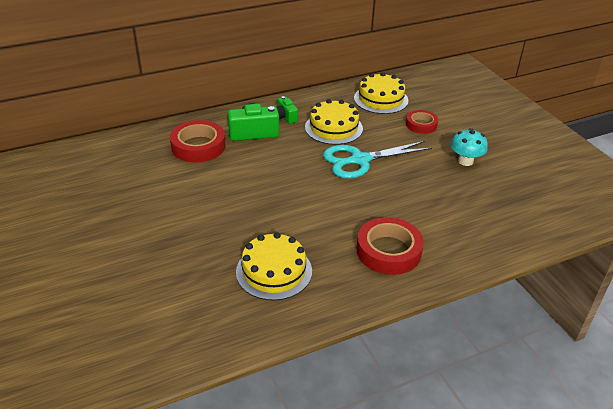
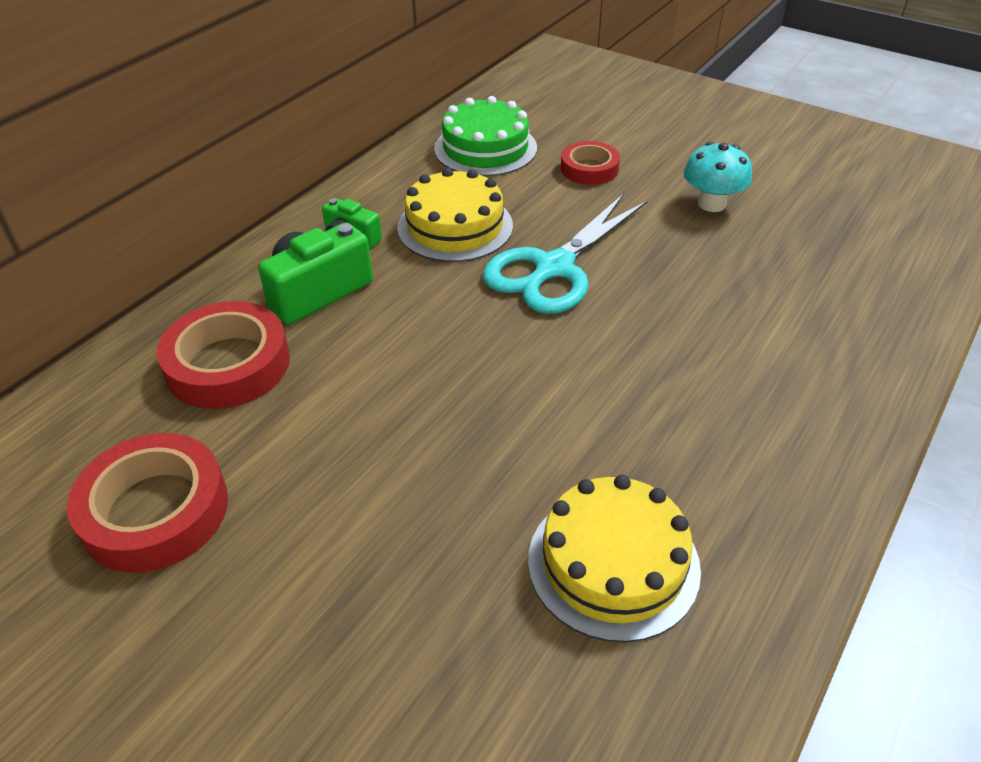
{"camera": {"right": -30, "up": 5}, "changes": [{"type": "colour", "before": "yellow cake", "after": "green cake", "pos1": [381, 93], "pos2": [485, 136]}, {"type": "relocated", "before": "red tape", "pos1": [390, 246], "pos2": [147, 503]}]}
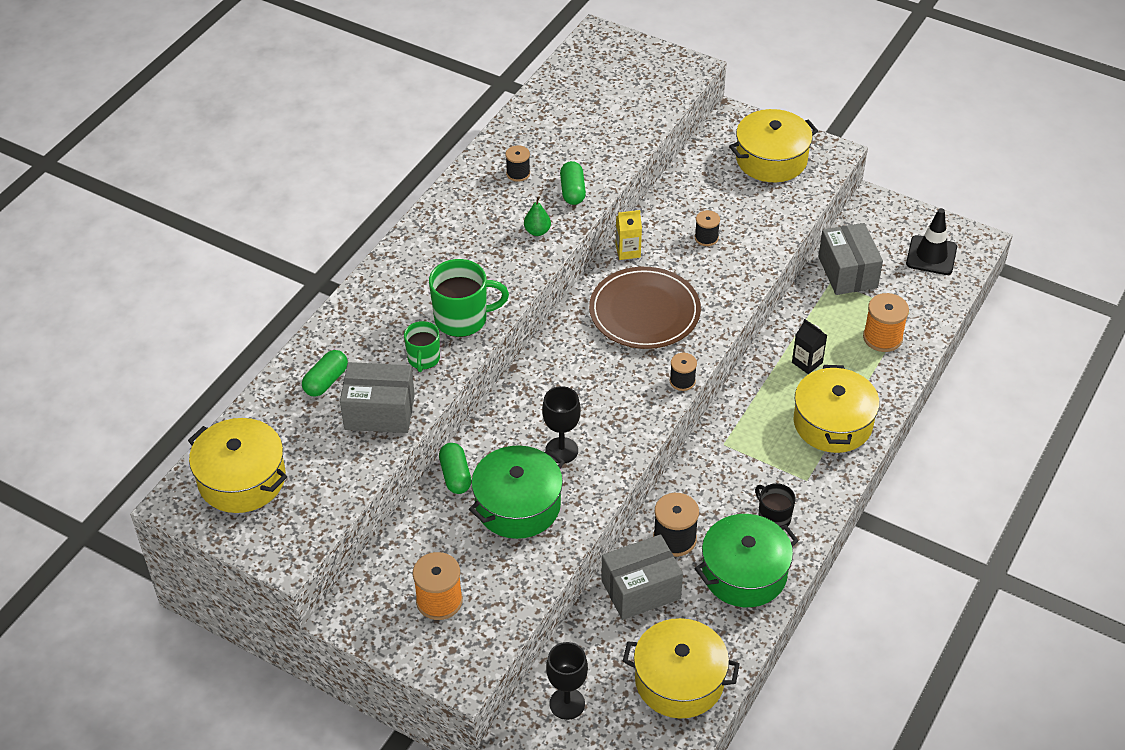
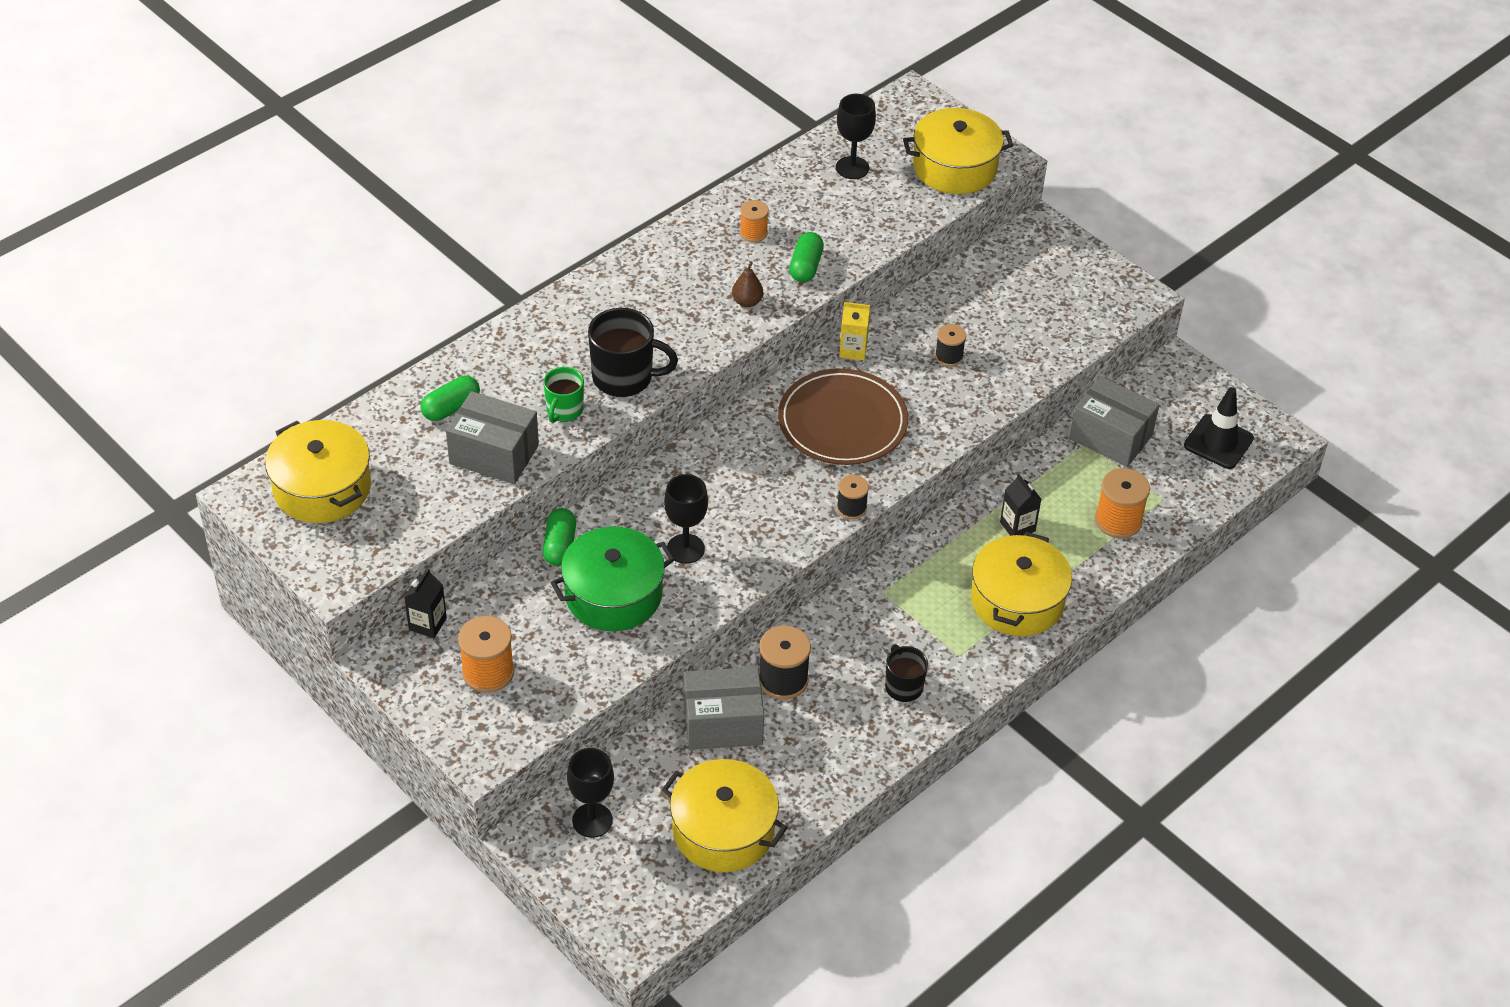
{"camera": {"right": 15, "up": 0}, "changes": [{"type": "relocated", "before": "yellow pot", "pos1": [773, 145], "pos2": [958, 151]}, {"type": "colour", "before": "black spool", "after": "orange spool", "pos1": [518, 163], "pos2": [754, 221]}, {"type": "colour", "before": "green pear", "after": "brown pear", "pos1": [537, 216], "pos2": [747, 284]}, {"type": "spun", "before": "grey box", "pos1": [850, 259], "pos2": [1114, 421], "turn": -60}, {"type": "colour", "before": "green mug", "after": "black mug", "pos1": [469, 298], "pos2": [633, 352]}, {"type": "missing", "before": "green pot", "pos1": [747, 560]}, {"type": "appeared", "after": "black goblet", "pos2": [856, 136]}, {"type": "appeared", "after": "black carton", "pos2": [425, 603]}]}
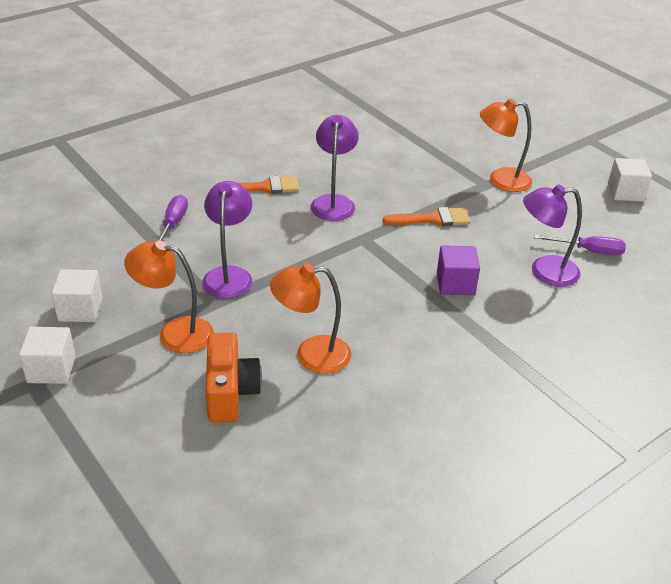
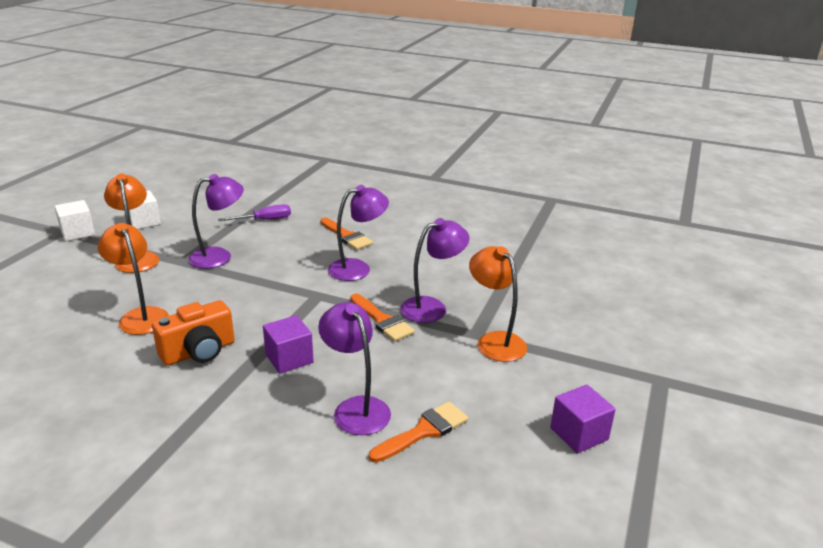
{"camera": {"right": 60, "up": -10}, "changes": [{"type": "colour", "before": "white cube", "after": "purple cube", "pos1": [630, 180], "pos2": [583, 419]}, {"type": "exchanged", "before": "purple screwdriver", "after": "orange brush", "pos1": [580, 245], "pos2": [418, 432]}, {"type": "relocated", "before": "orange camera", "pos1": [234, 378], "pos2": [193, 333]}, {"type": "appeared", "after": "purple lamp", "pos2": [435, 270]}]}
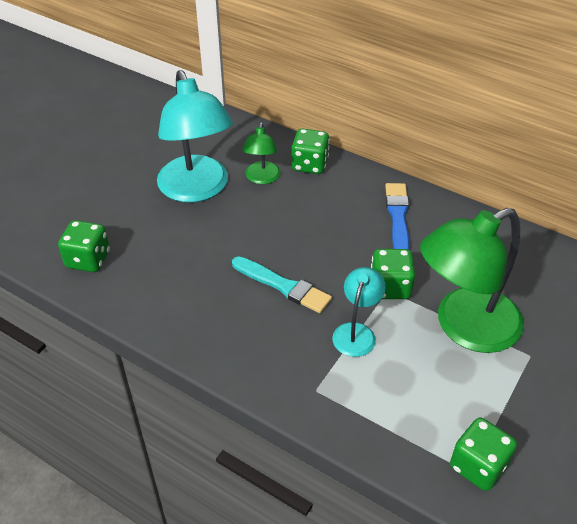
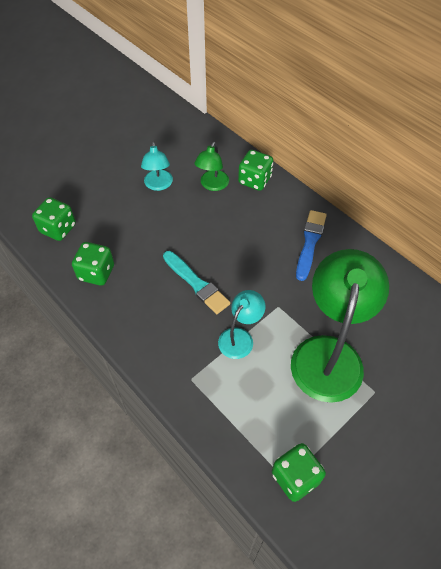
{"camera": {"right": 15, "up": 10}, "changes": [{"type": "size", "before": "turquoise lamp", "pos1": [195, 136], "pos2": [157, 166], "scale": 0.5}, {"type": "spun", "before": "green lamp", "pos1": [472, 280], "pos2": [340, 326], "turn": 120}, {"type": "relocated", "before": "green dice", "pos1": [393, 274], "pos2": [93, 264]}]}
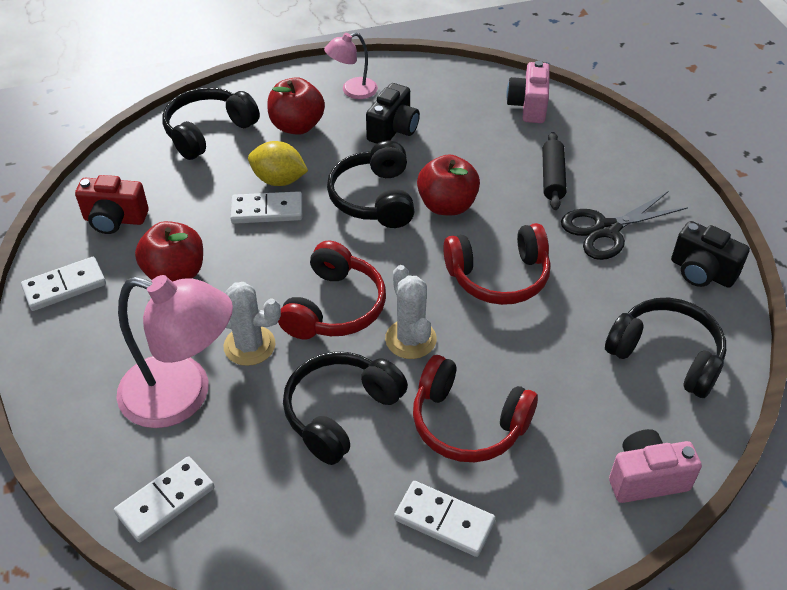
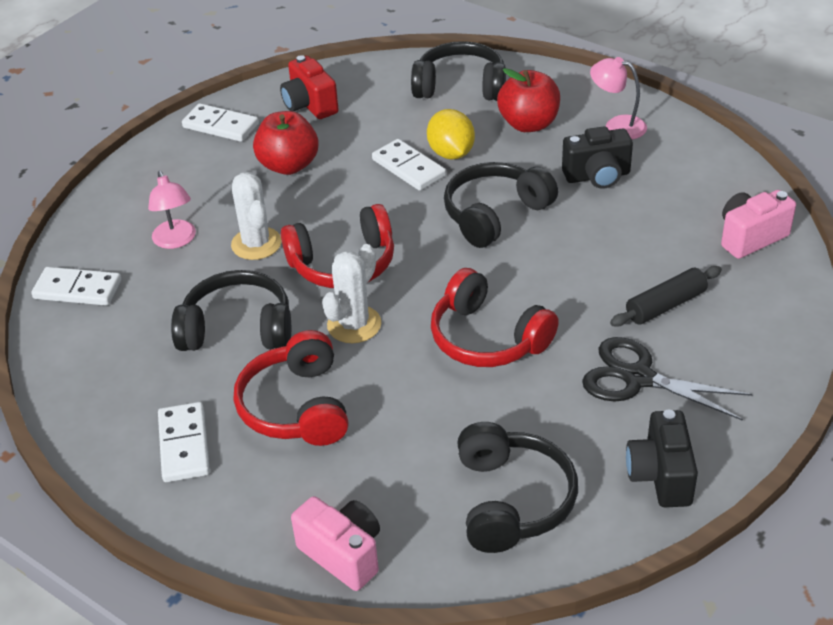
{"camera": {"right": 55, "up": -5}, "changes": [{"type": "missing", "before": "red apple", "pos1": [448, 184]}, {"type": "size", "before": "pink lamp", "pos1": [174, 351], "pos2": [172, 210], "scale": 0.52}]}
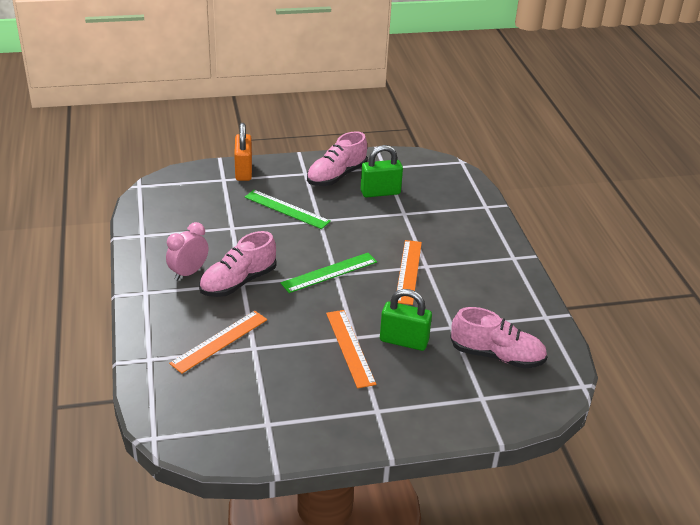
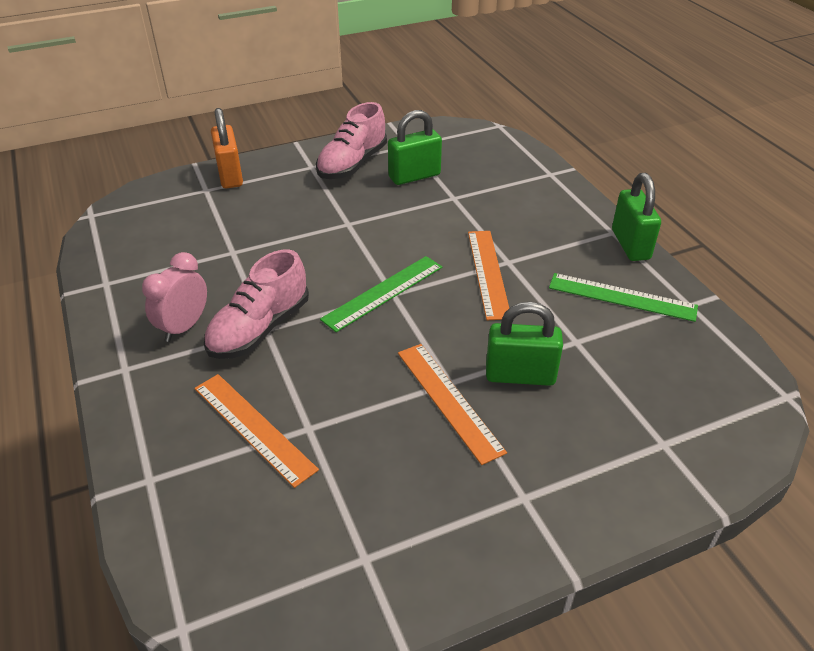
{"camera": {"right": -10, "up": 5}, "changes": [{"type": "relocated", "before": "green ruler", "pos1": [288, 209], "pos2": [623, 297]}, {"type": "missing", "before": "pink shoe", "pos1": [498, 338]}, {"type": "spun", "before": "orange ruler", "pos1": [218, 342], "pos2": [257, 431], "turn": -75}, {"type": "appeared", "after": "green padlock", "pos2": [636, 217]}]}
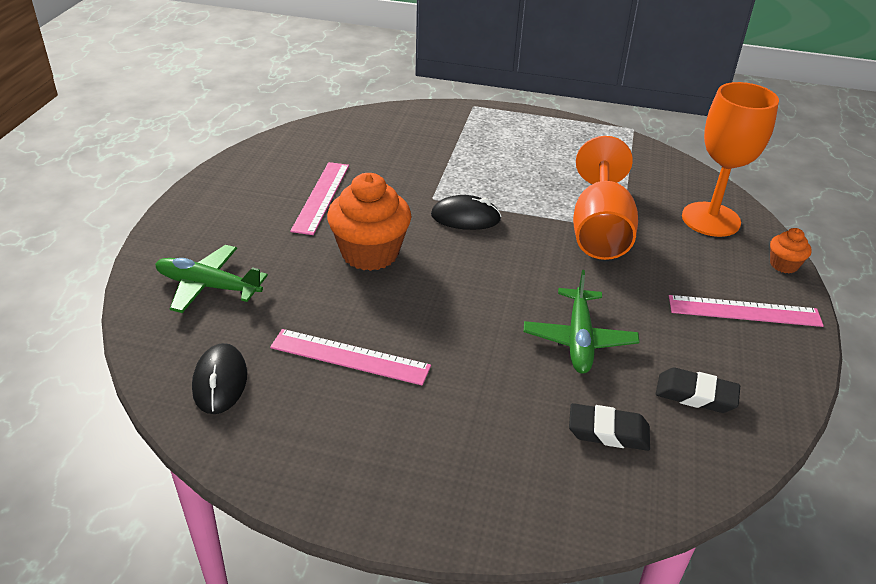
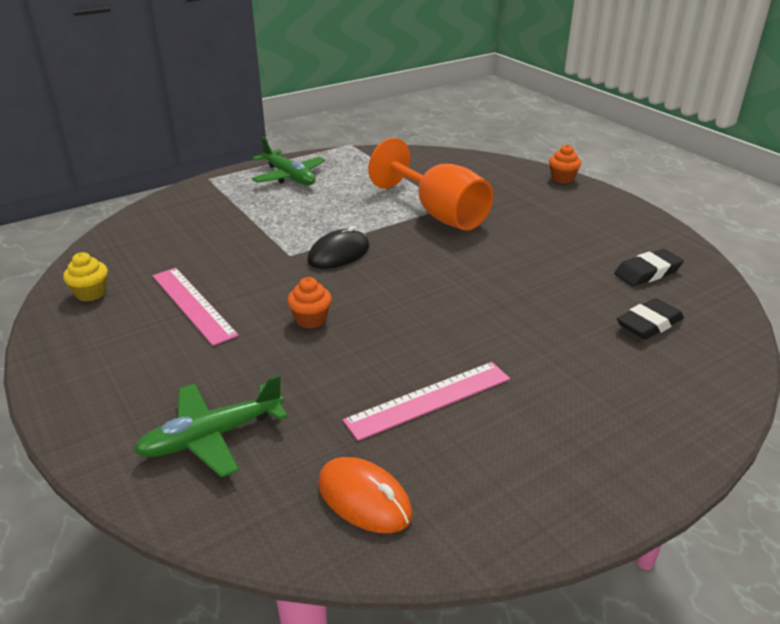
{"camera": {"right": -45, "up": -5}, "changes": [{"type": "missing", "before": "orange goblet", "pos1": [730, 159]}, {"type": "size", "before": "orange cupcake", "pos1": [369, 222], "pos2": [309, 303], "scale": 0.48}, {"type": "relocated", "before": "green plane", "pos1": [581, 322], "pos2": [288, 161]}, {"type": "missing", "before": "pink ruler", "pos1": [746, 311]}, {"type": "colour", "before": "black mouse", "after": "orange mouse", "pos1": [219, 378], "pos2": [365, 495]}, {"type": "appeared", "after": "yellow cupcake", "pos2": [85, 277]}]}
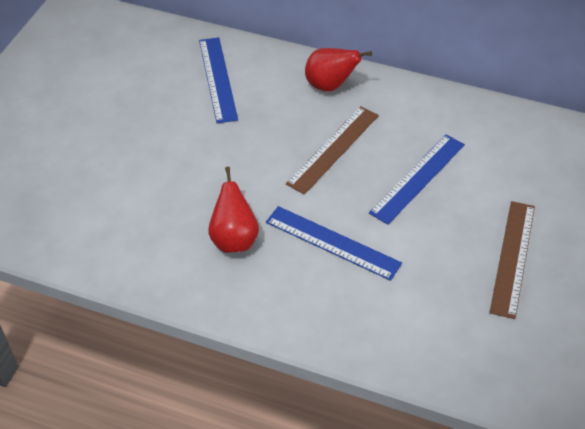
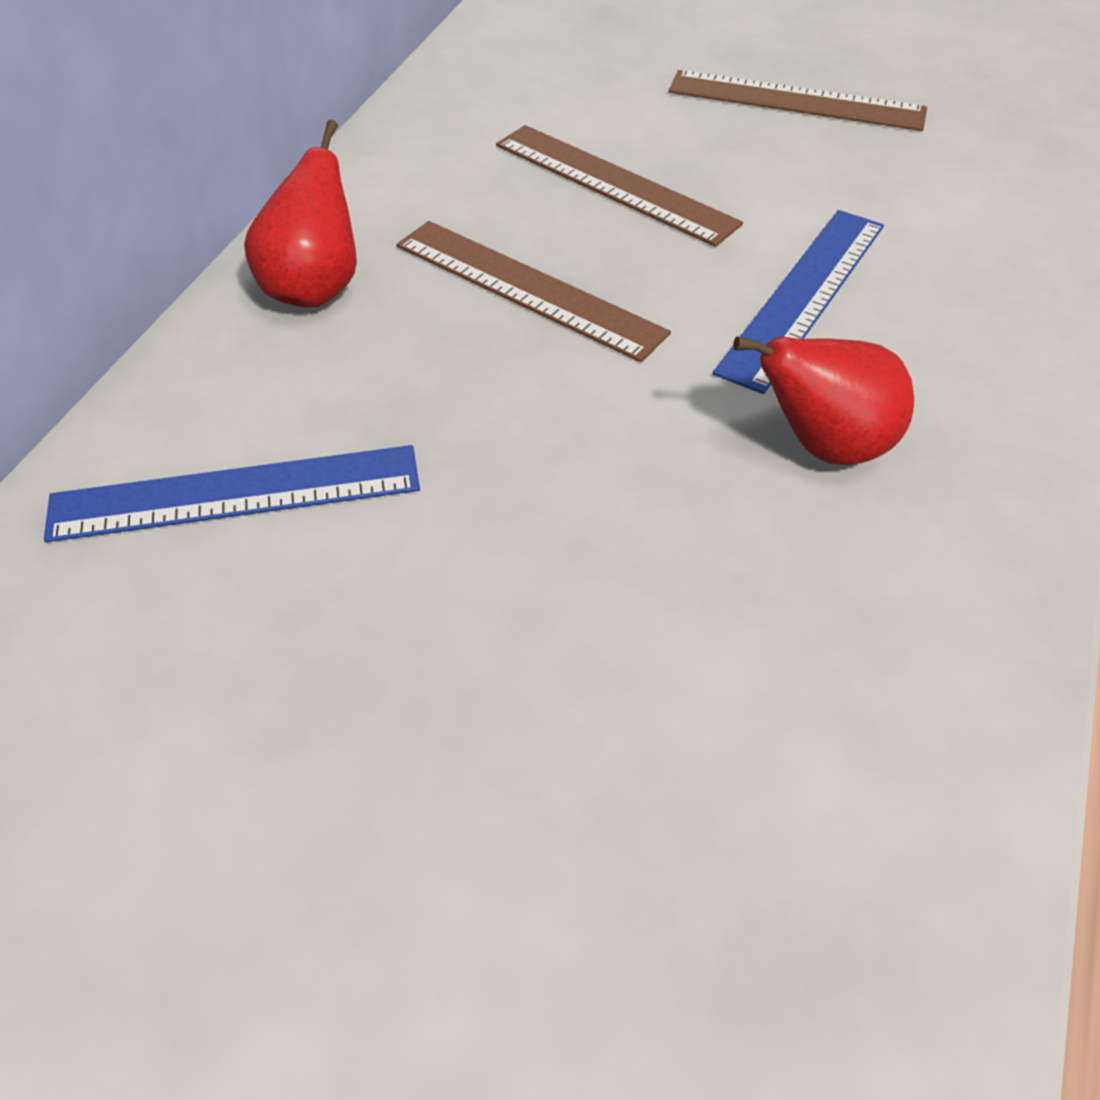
{"camera": {"right": -90, "up": 0}, "changes": [{"type": "colour", "before": "blue ruler", "after": "brown ruler", "pos1": [417, 179], "pos2": [619, 186]}]}
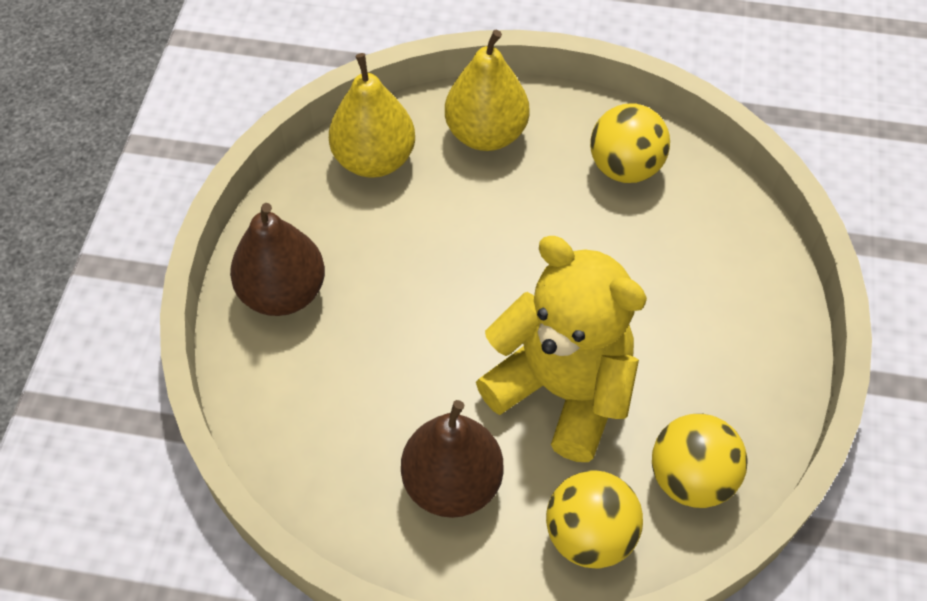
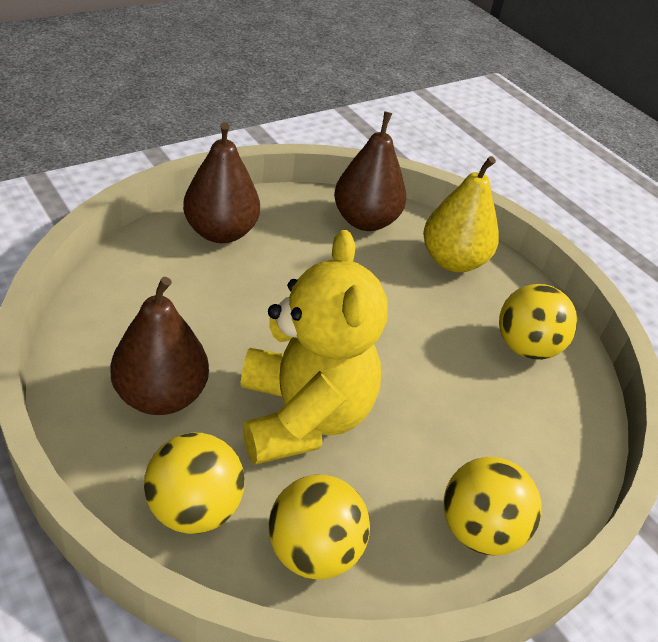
{"camera": {"right": 40, "up": -15}, "changes": [{"type": "colour", "before": "yellow pear", "after": "brown pear", "pos1": [372, 115], "pos2": [370, 171]}, {"type": "appeared", "after": "yellow ball", "pos2": [492, 506]}]}
